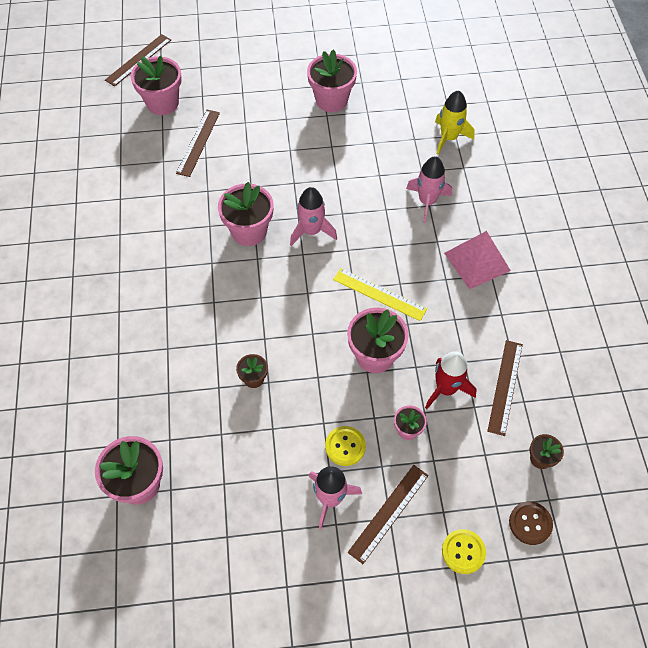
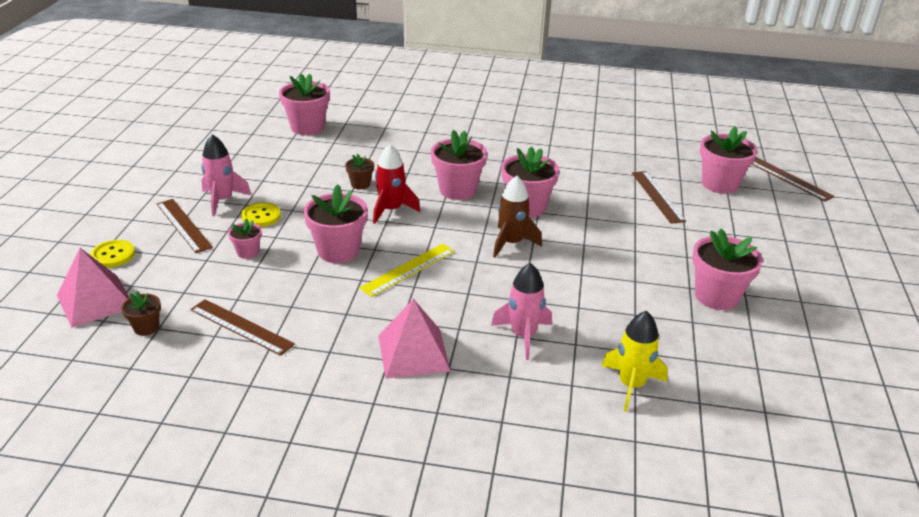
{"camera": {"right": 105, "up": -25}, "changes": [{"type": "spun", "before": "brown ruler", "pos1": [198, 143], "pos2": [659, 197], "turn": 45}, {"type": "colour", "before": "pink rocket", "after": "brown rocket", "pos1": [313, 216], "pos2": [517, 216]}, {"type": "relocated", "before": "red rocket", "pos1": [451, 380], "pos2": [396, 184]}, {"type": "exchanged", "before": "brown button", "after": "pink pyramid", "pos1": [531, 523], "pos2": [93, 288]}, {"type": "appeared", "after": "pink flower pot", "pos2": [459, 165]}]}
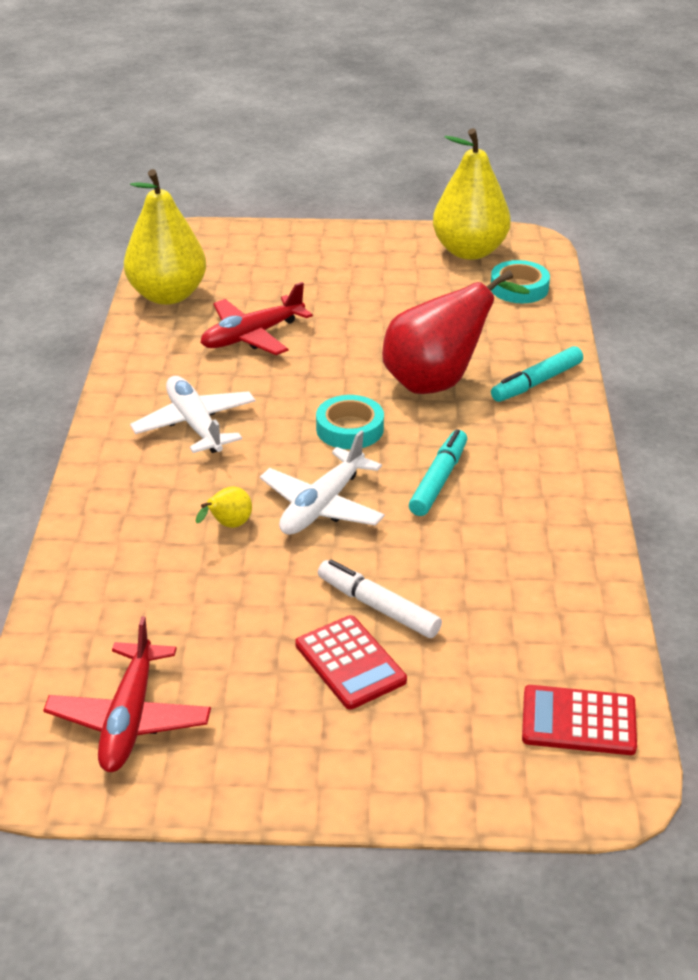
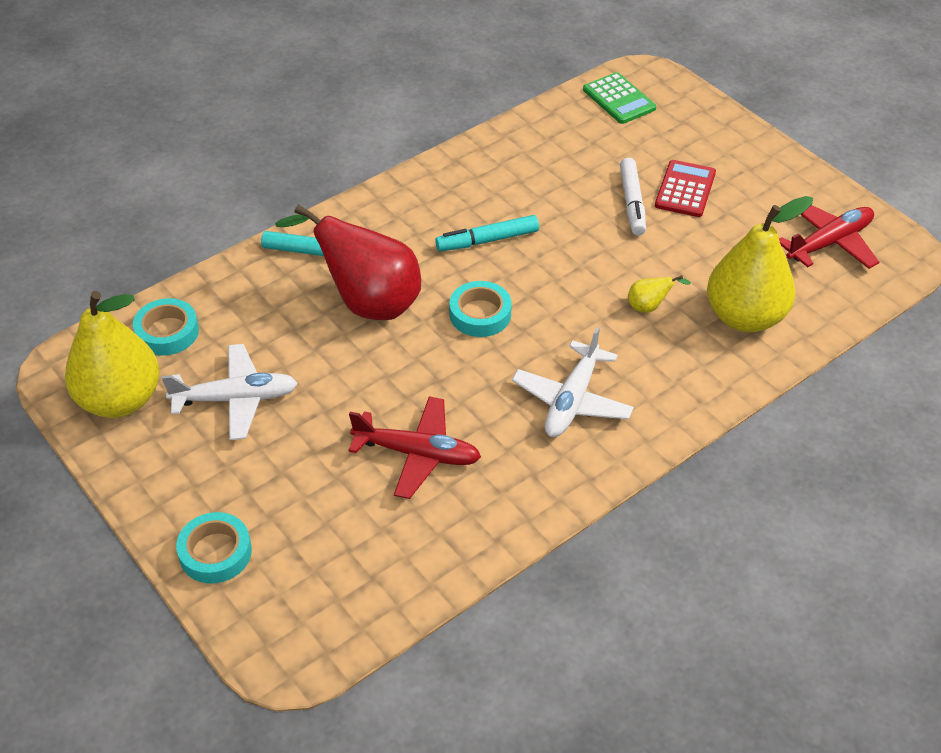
{"camera": {"right": -130, "up": 10}, "changes": [{"type": "relocated", "before": "yellow pear", "pos1": [165, 237], "pos2": [760, 264]}, {"type": "relocated", "before": "white plane", "pos1": [322, 482], "pos2": [230, 392]}, {"type": "colour", "before": "red calculator", "after": "green calculator", "pos1": [579, 720], "pos2": [619, 98]}, {"type": "appeared", "after": "turquoise tape", "pos2": [214, 548]}]}
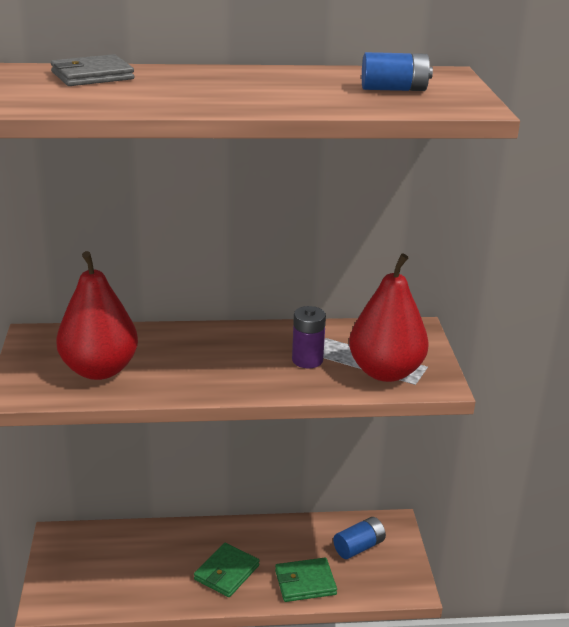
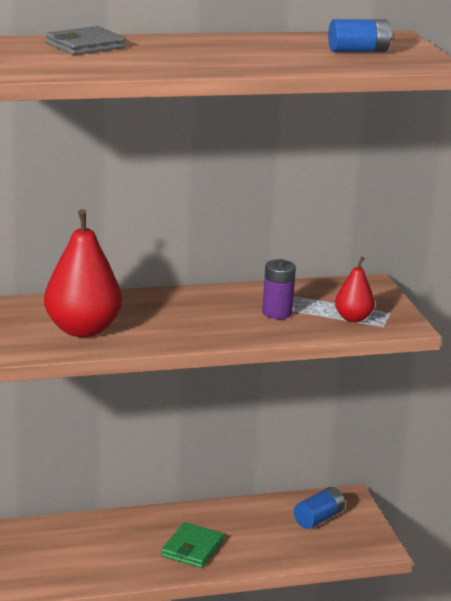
{"camera": {"right": -10, "up": -5}, "changes": [{"type": "size", "before": "red pear", "pos1": [389, 317], "pos2": [355, 289], "scale": 0.53}, {"type": "missing", "before": "green wallet", "pos1": [306, 580]}]}
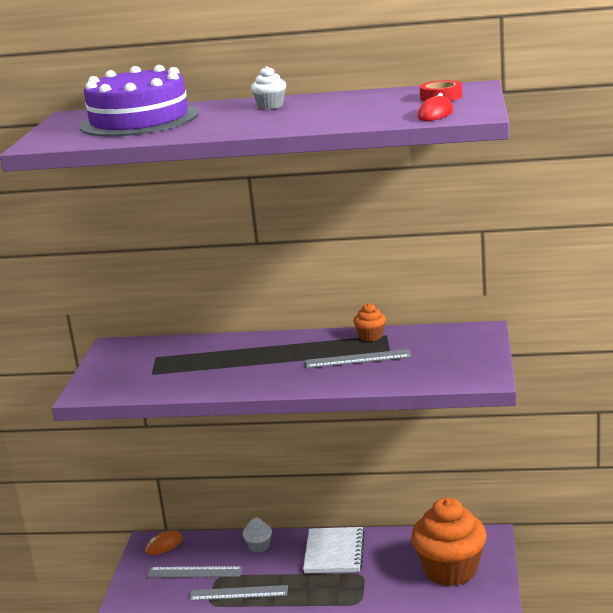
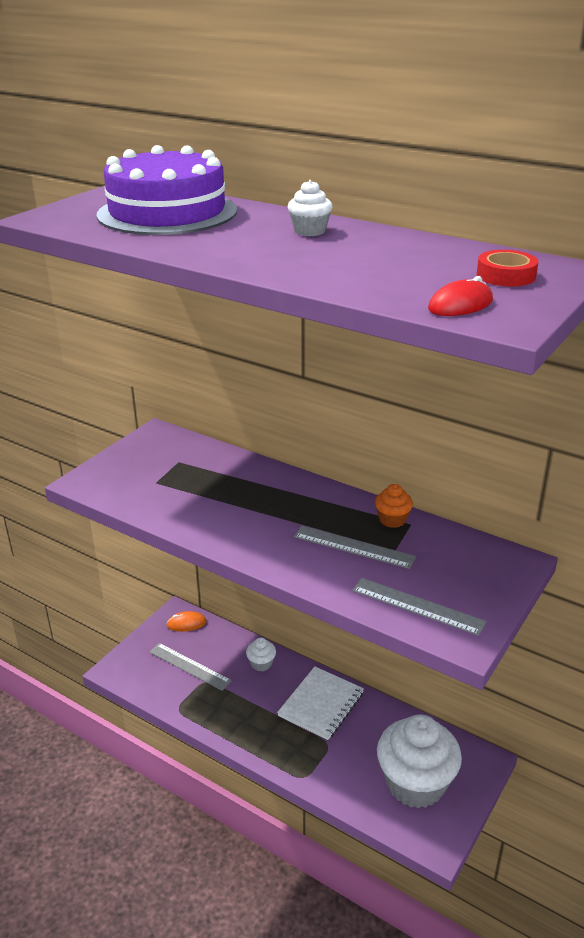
{"camera": {"right": 25, "up": 10}, "changes": [{"type": "colour", "before": "orange cupcake", "after": "white cupcake", "pos1": [449, 542], "pos2": [419, 761]}, {"type": "relocated", "before": "grey ruler", "pos1": [238, 593], "pos2": [419, 607]}]}
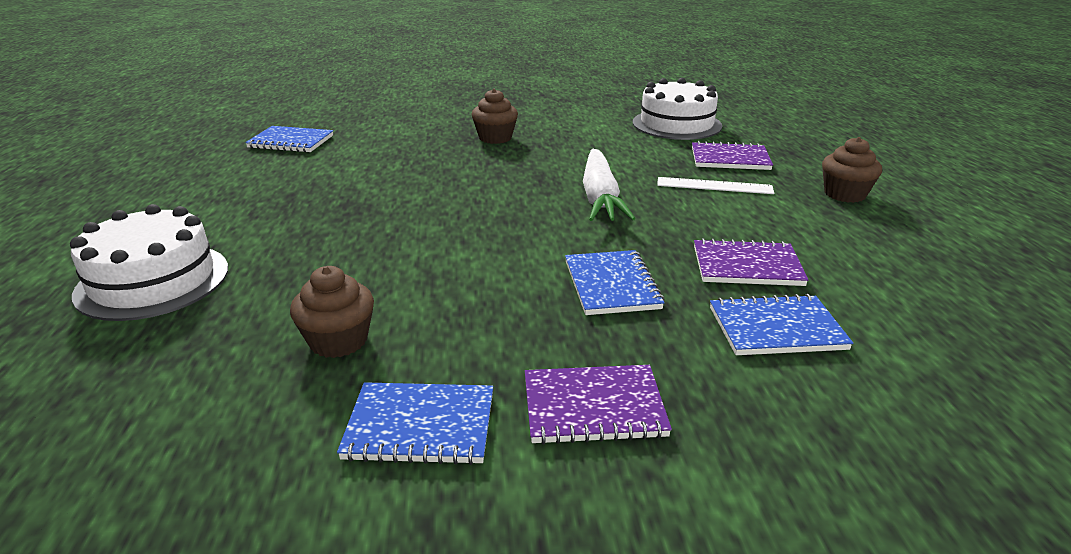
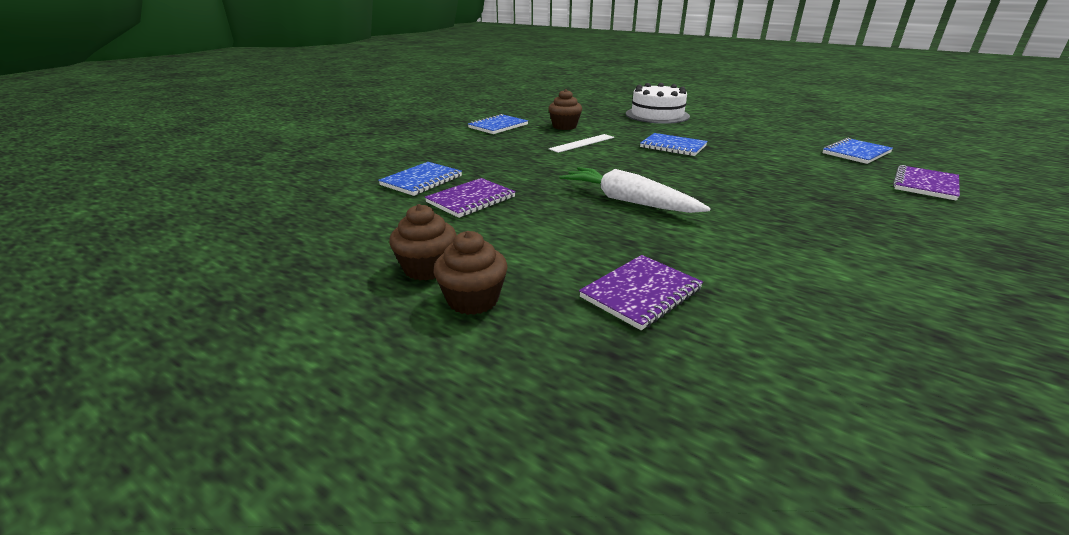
{"camera": {"right": 130, "up": 0}, "changes": [{"type": "missing", "before": "white cake", "pos1": [677, 109]}, {"type": "relocated", "before": "brown cupcake", "pos1": [494, 116], "pos2": [423, 242]}, {"type": "relocated", "before": "white ruler", "pos1": [715, 185], "pos2": [581, 143]}, {"type": "relocated", "before": "blue notebook", "pos1": [615, 282], "pos2": [674, 144]}, {"type": "relocated", "before": "purple notebook", "pos1": [598, 405], "pos2": [926, 183]}]}
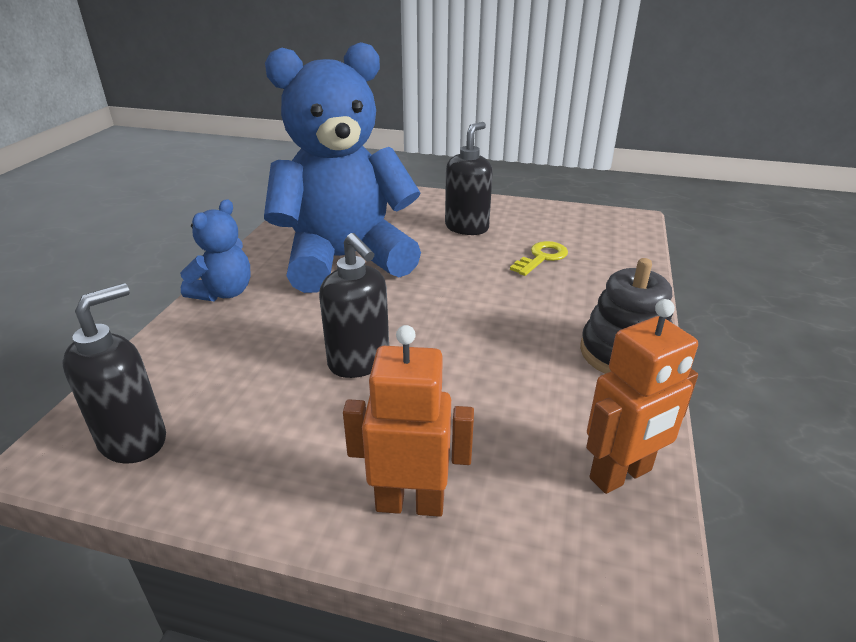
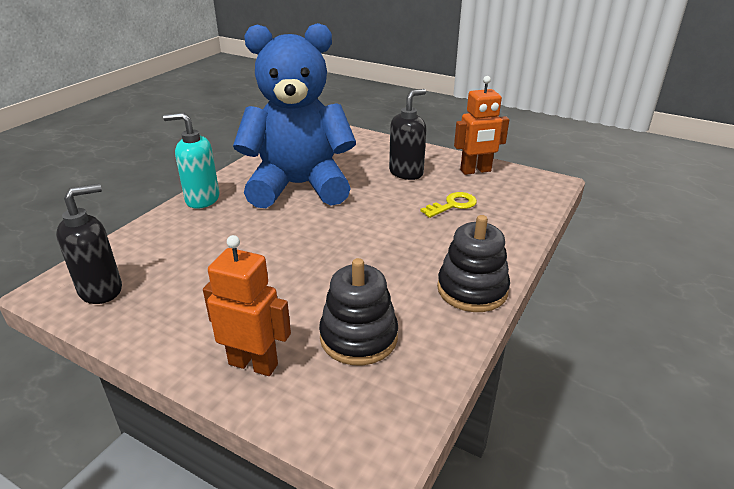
{"camera": {"right": 15, "up": 0}, "changes": [{"type": "exchanged", "before": "blue teddy bear", "after": "turquoise soap dispenser", "pos1": [215, 250], "pos2": [191, 161]}, {"type": "missing", "before": "black soap dispenser", "pos1": [354, 305]}, {"type": "relocated", "before": "orange robot", "pos1": [642, 396], "pos2": [481, 125]}, {"type": "appeared", "after": "black stacking toy", "pos2": [358, 311]}]}
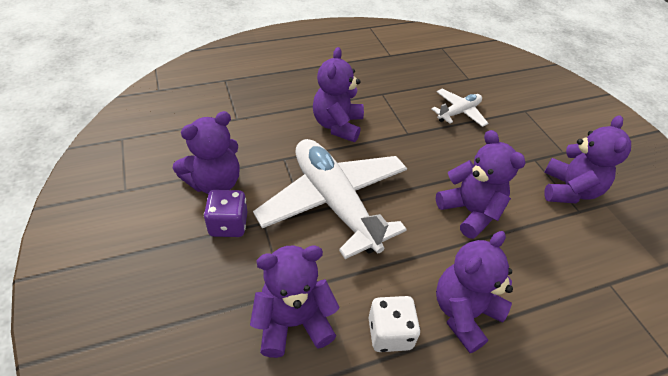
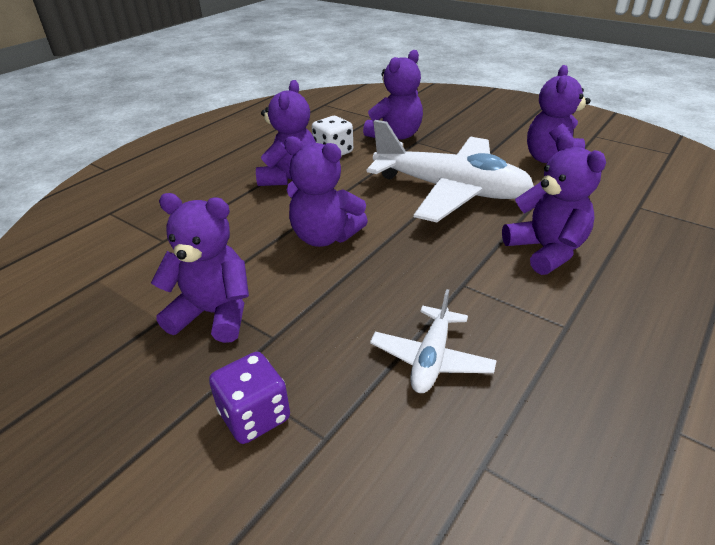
{"camera": {"right": 150, "up": -10}, "changes": [{"type": "spun", "before": "purple teddy bear", "pos1": [587, 159], "pos2": [200, 268], "turn": 120}, {"type": "relocated", "before": "purple dice", "pos1": [225, 213], "pos2": [249, 398]}]}
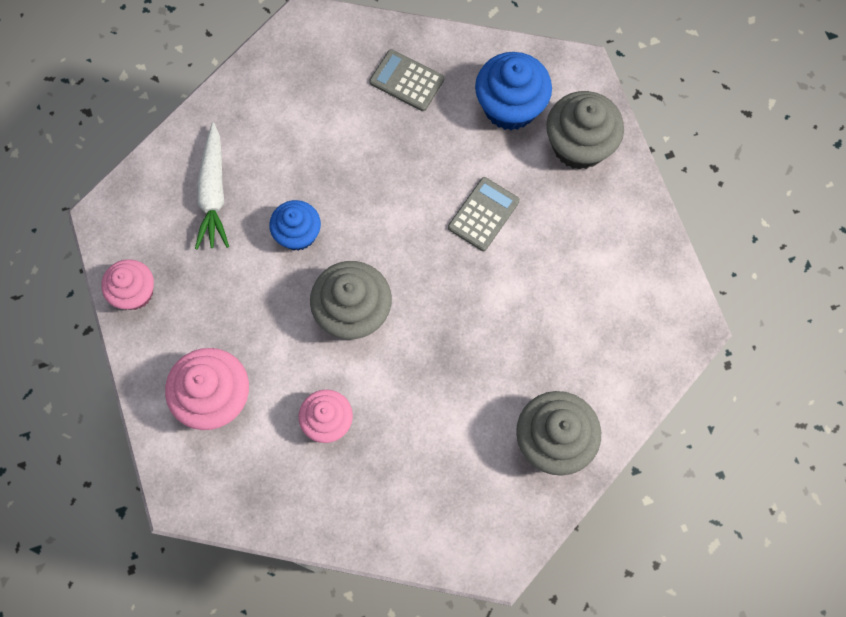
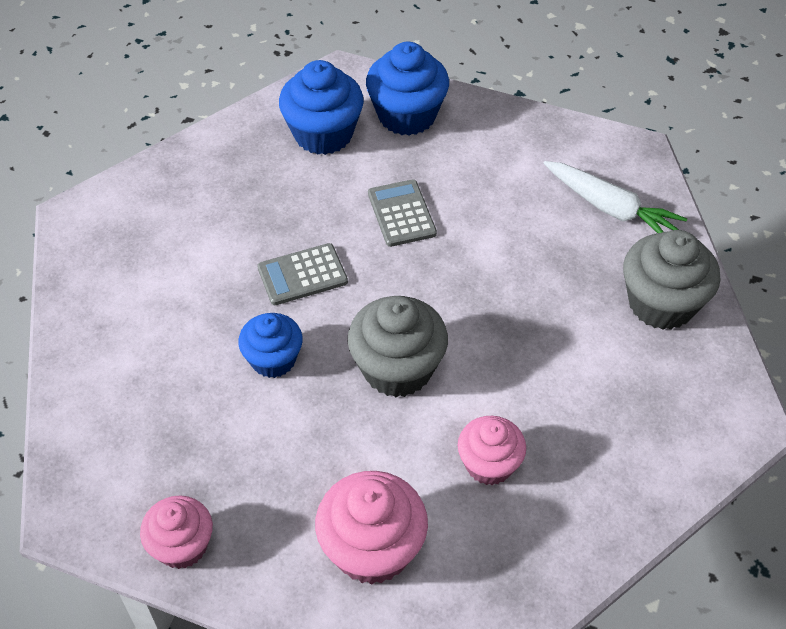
{"camera": {"right": -50, "up": -20}, "changes": [{"type": "relocated", "before": "grey calculator", "pos1": [406, 80], "pos2": [302, 274]}, {"type": "colour", "before": "grey cupcake", "after": "blue cupcake", "pos1": [585, 130], "pos2": [407, 89]}, {"type": "relocated", "before": "white carrot", "pos1": [212, 186], "pos2": [615, 197]}]}
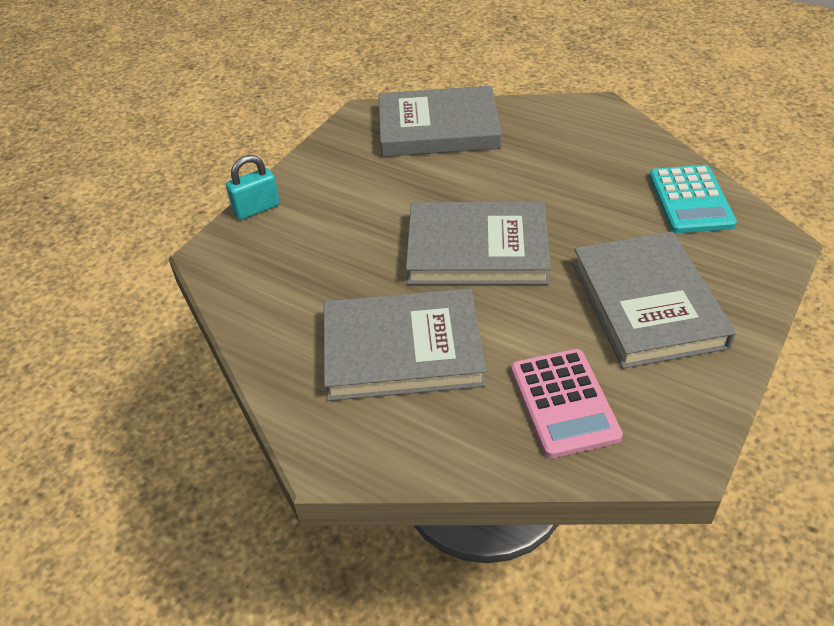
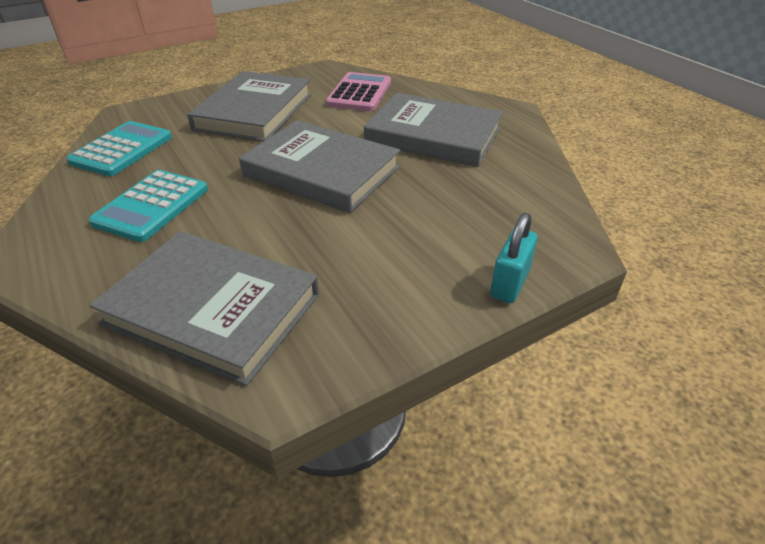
{"camera": {"right": -155, "up": -5}, "changes": [{"type": "spun", "before": "turquoise padlock", "pos1": [253, 187], "pos2": [514, 258], "turn": -60}, {"type": "appeared", "after": "turquoise calculator", "pos2": [148, 206]}]}
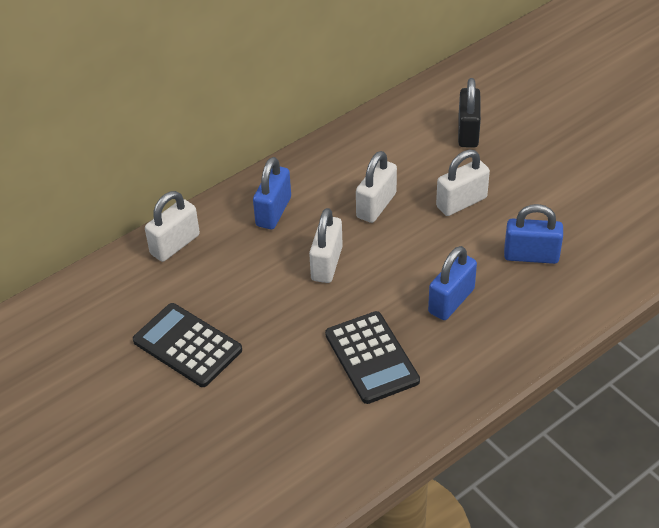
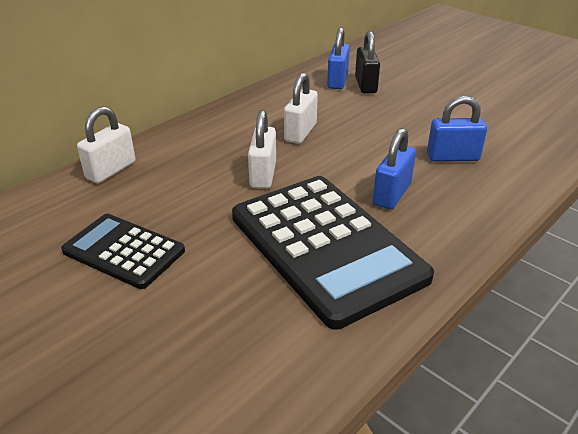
{"camera": {"right": -10, "up": -10}, "changes": [{"type": "missing", "before": "white padlock", "pos1": [463, 183]}, {"type": "relocated", "before": "blue padlock", "pos1": [272, 193], "pos2": [338, 58]}, {"type": "size", "before": "black calculator", "pos1": [372, 357], "pos2": [333, 253], "scale": 1.8}]}
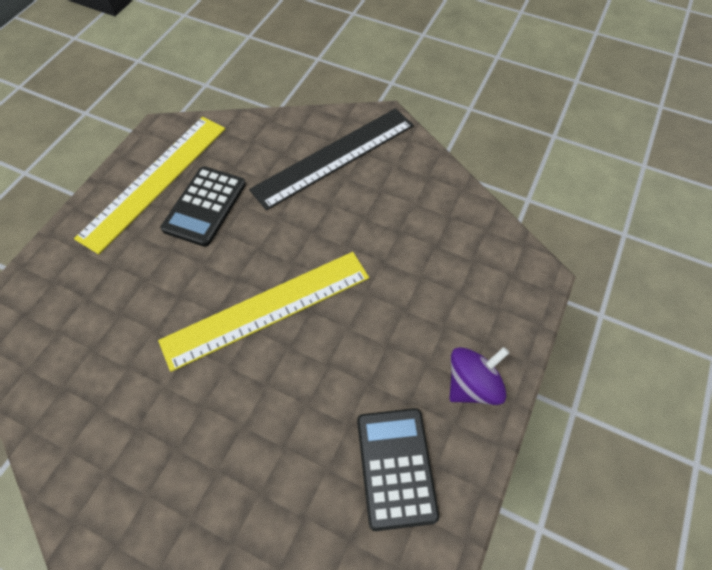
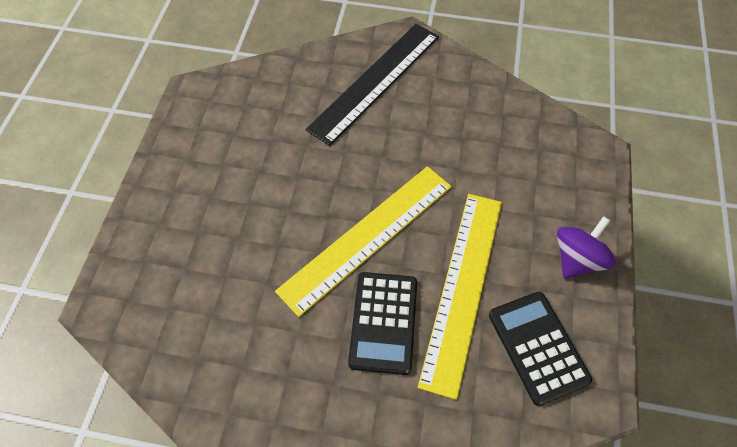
{"camera": {"right": -15, "up": 0}, "changes": [{"type": "relocated", "before": "yellow ruler", "pos1": [149, 185], "pos2": [460, 297]}, {"type": "relocated", "before": "black calculator", "pos1": [203, 206], "pos2": [382, 323]}]}
